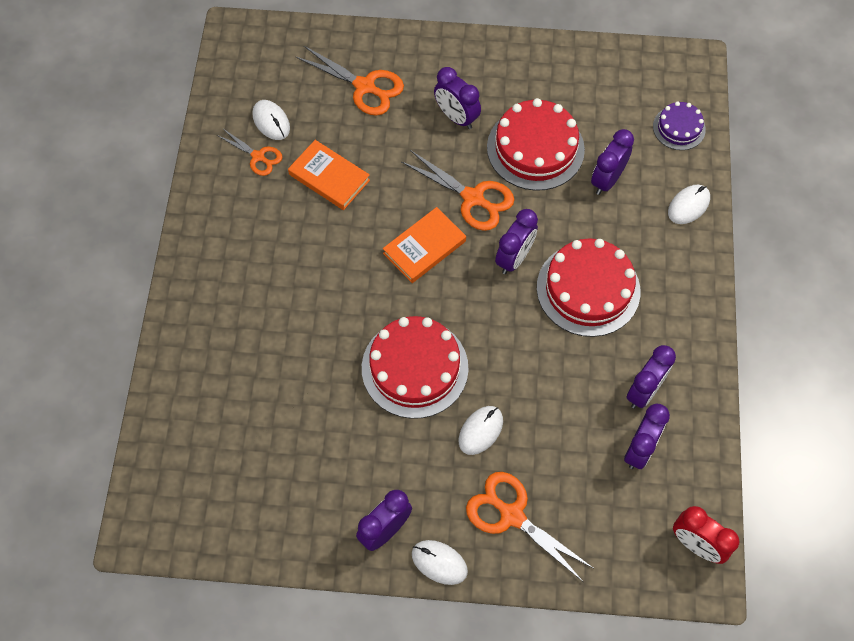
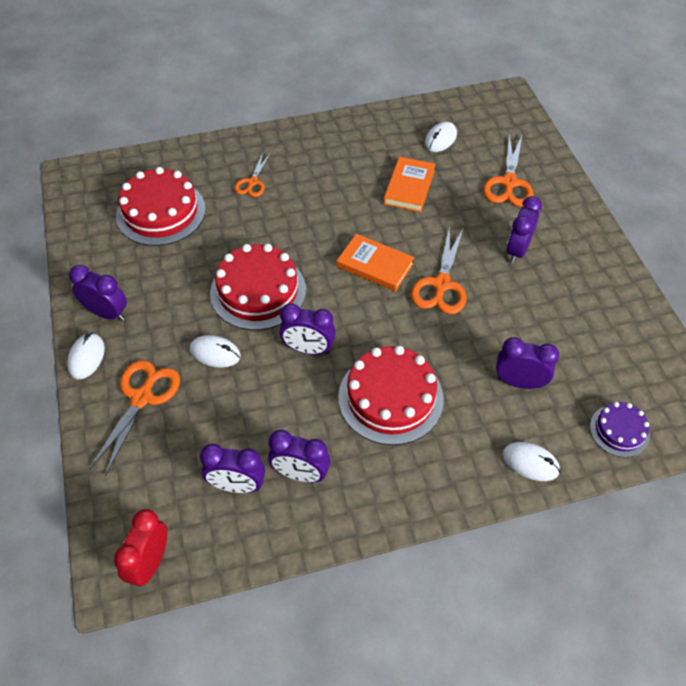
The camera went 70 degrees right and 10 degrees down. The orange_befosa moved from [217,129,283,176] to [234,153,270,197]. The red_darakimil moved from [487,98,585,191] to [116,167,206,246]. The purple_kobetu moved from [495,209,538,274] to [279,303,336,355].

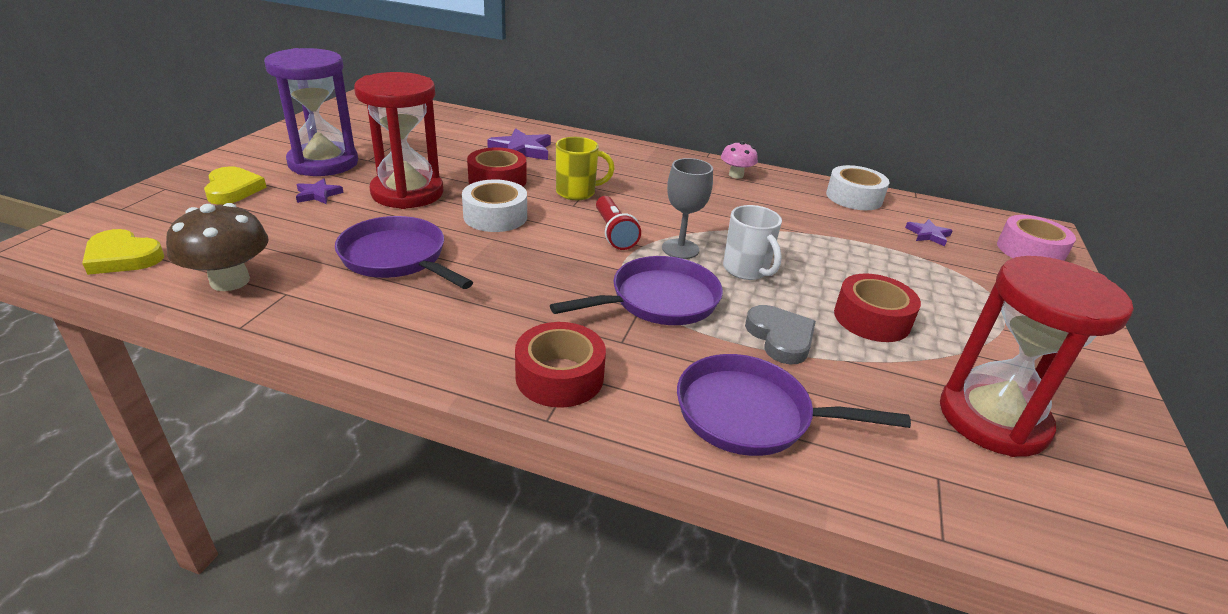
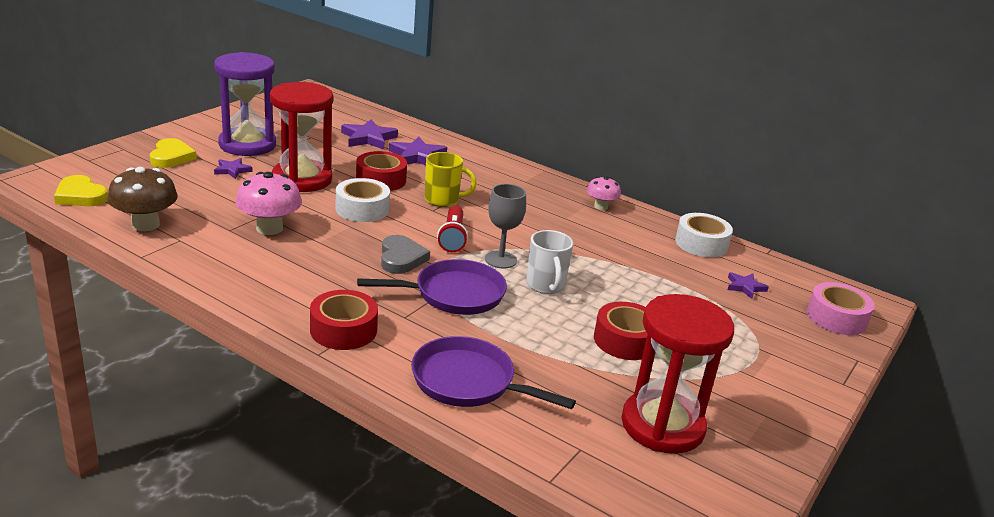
The camera went 15 degrees right and 5 degrees down. The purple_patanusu at [341,119,398,150] appeared. The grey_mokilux moved from [745,305,816,365] to [381,235,430,274]. The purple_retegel at [335,216,473,289] was replaced by the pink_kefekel at [235,172,302,235].

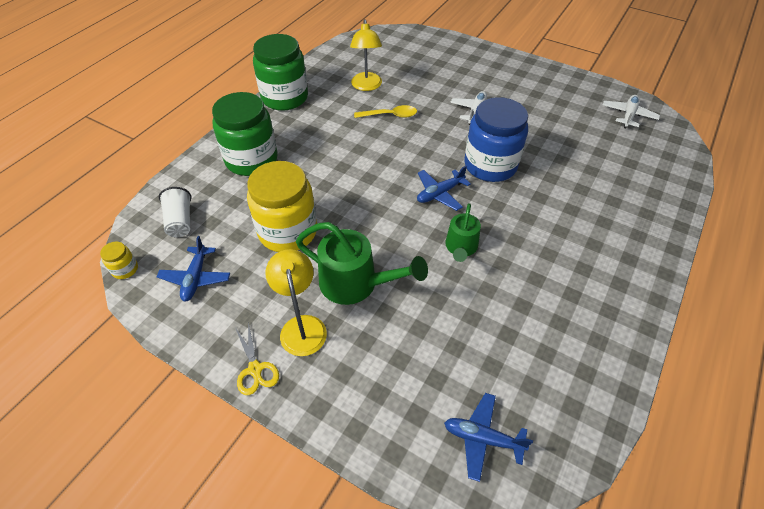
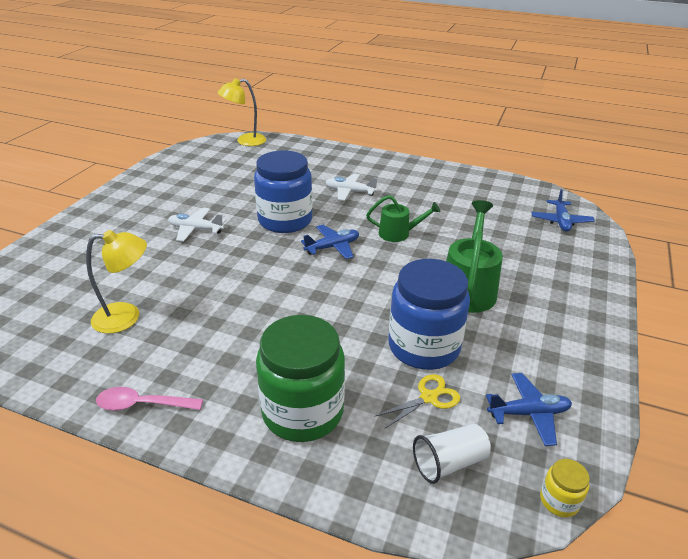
The camera went 100 degrees left and 15 degrees down. The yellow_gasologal at [354,105,417,118] disappeared. The yellow_befosa moved from [235,322,279,395] to [374,374,460,429]. The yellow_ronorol moved from [265,249,327,356] to [217,78,266,146]. The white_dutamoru moved from [603,95,660,128] to [326,173,378,201]. The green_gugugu at [253,34,308,111] was replaced by the pink_gasologal at [96,387,203,411]. The yellow_gugugu at [247,161,317,252] became the blue_gugugu at [388,259,470,370]. The blue_dutamoru at [417,166,471,211] turned 75 degrees counterclockwise.

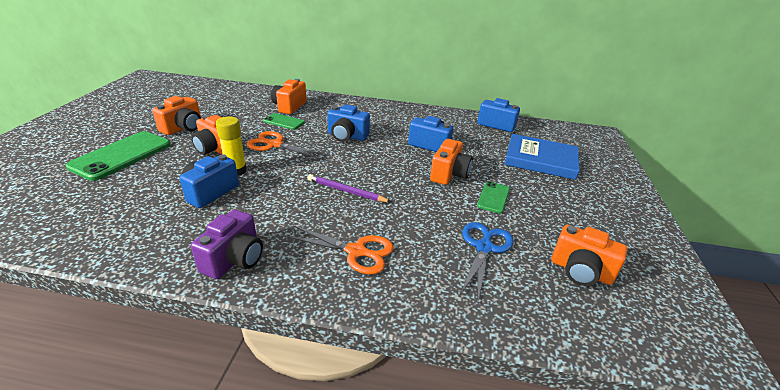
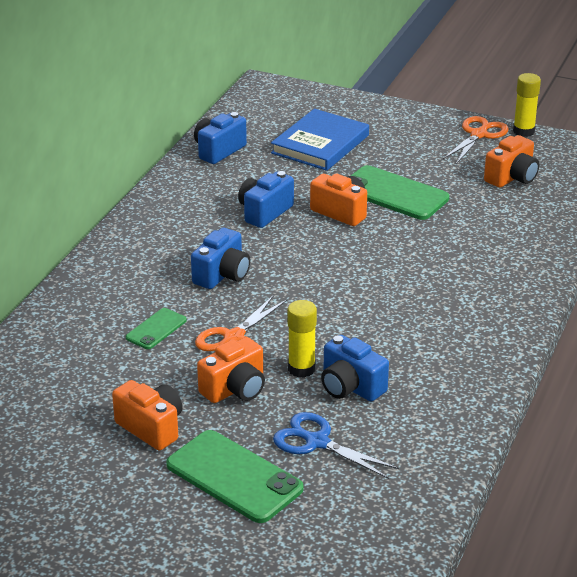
The camera went 75 degrees left and 0 degrees up. The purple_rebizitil at [191,210,263,279] disappeared. The orange_rebizitil at [271,79,306,114] disappeared. The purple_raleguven at [307,174,391,202] disappeared. The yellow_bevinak at [513,73,541,137] appeared. The orange_befosa moved from [285,225,394,274] to [443,116,508,164]. The blue_befosa moved from [460,222,514,300] to [273,412,399,479]. The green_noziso at [477,181,510,214] changed to 1.88 times the size.

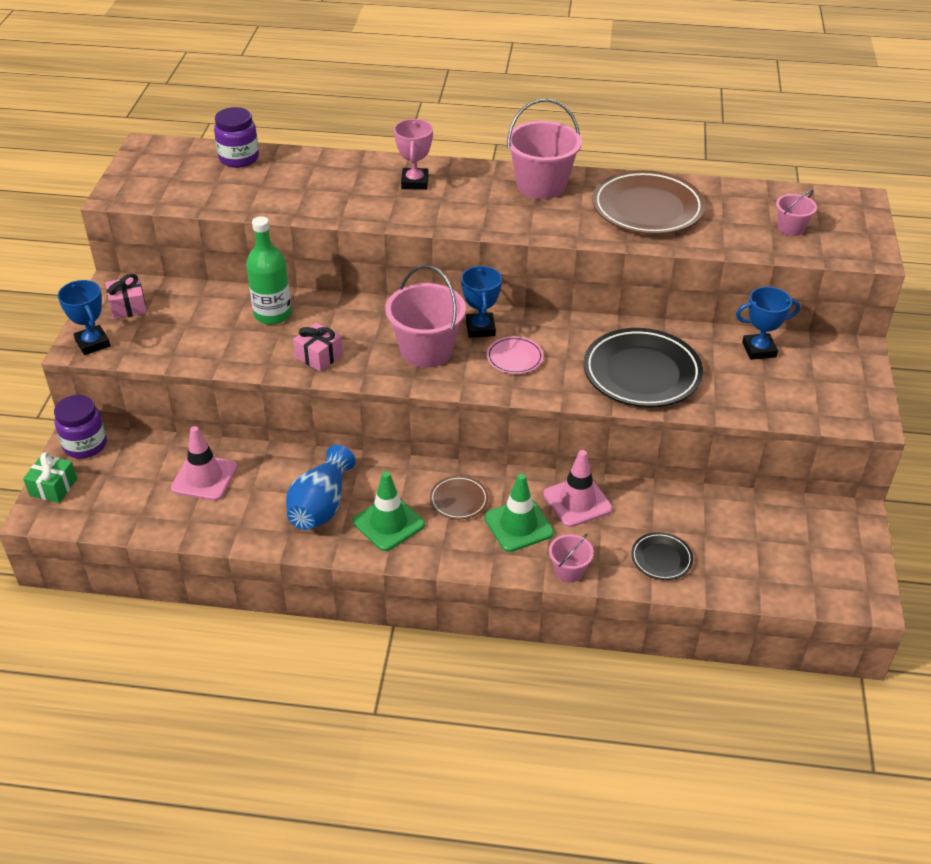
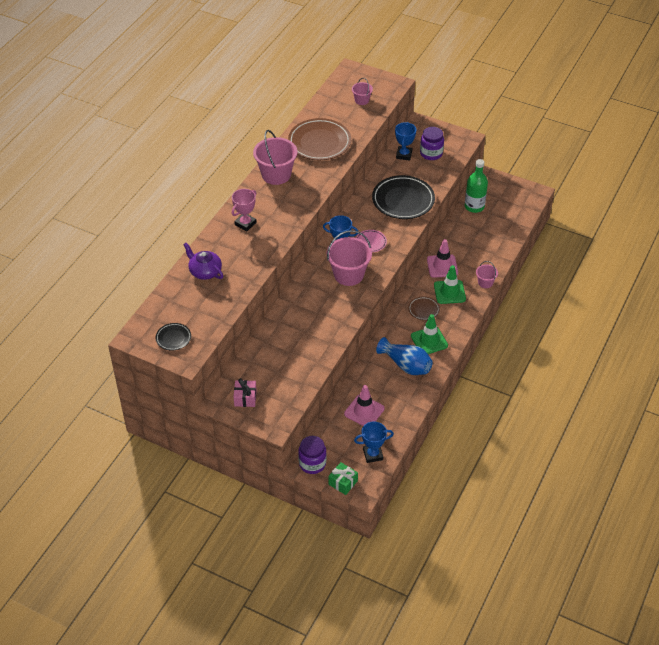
The camera went 70 degrees left and 5 degrees up. The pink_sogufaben at [293,323,343,372] disappeared. The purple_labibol at [183,243,223,280] appeared. The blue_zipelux moved from [58,280,110,355] to [354,421,394,463]. The purple_gugugu moved from [214,107,259,168] to [420,127,444,160]. The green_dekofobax moved from [246,216,292,325] to [465,159,488,213]. The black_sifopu moved from [631,532,693,580] to [156,323,191,351]. The pink_zipelux at [394,119,433,190] turned 75 degrees counterclockwise.

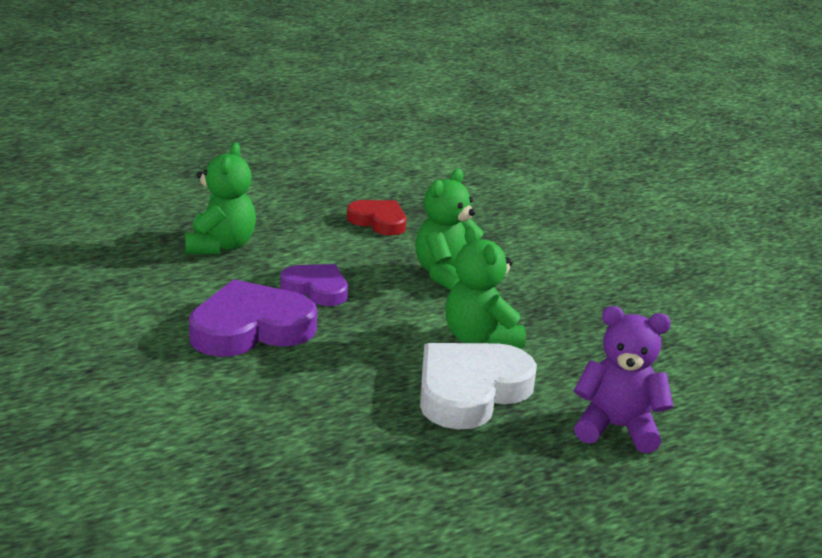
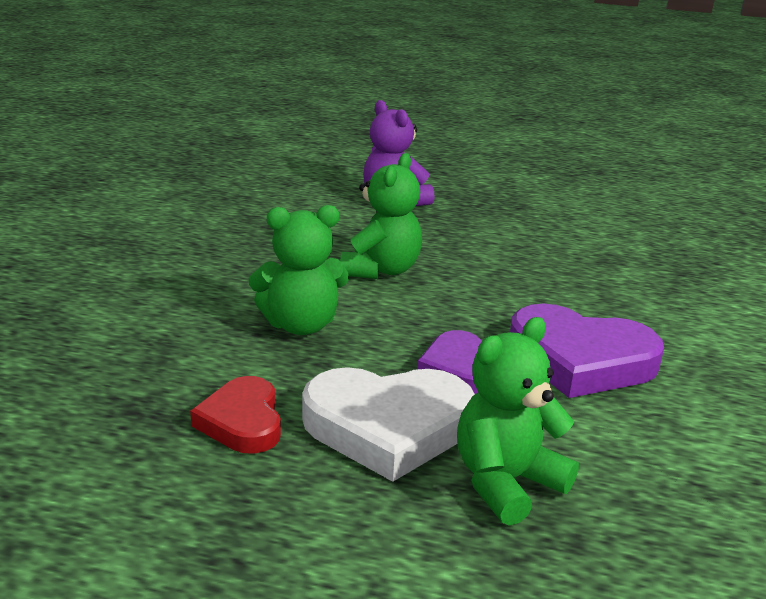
The camera went 135 degrees left and 0 degrees up. The white_mokilux moved from [420,343,537,430] to [302,367,475,482].

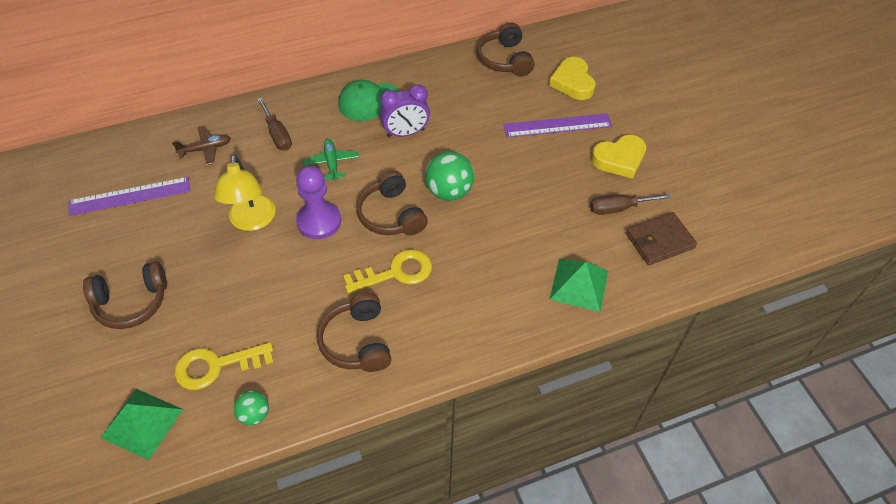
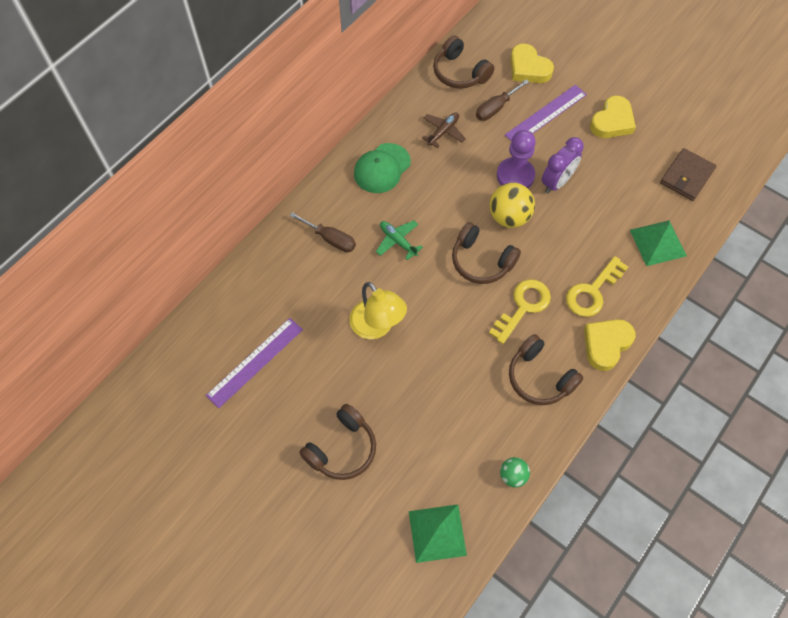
The camera went 30 degrees left and 10 degrees up. The yellow_mokilux at [584,319,636,371] appeared. The brown_dutamoru moved from [172,125,231,165] to [422,112,466,148]. The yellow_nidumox moved from [174,342,274,390] to [566,256,628,317]. The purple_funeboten moved from [296,166,341,239] to [497,130,536,188]. The purple_kobetu moved from [380,84,430,138] to [542,137,584,194]. The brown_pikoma moved from [590,194,671,215] to [476,79,529,121]. The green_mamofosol at [425,151,474,201] became the yellow_mamofosol at [490,183,535,228].

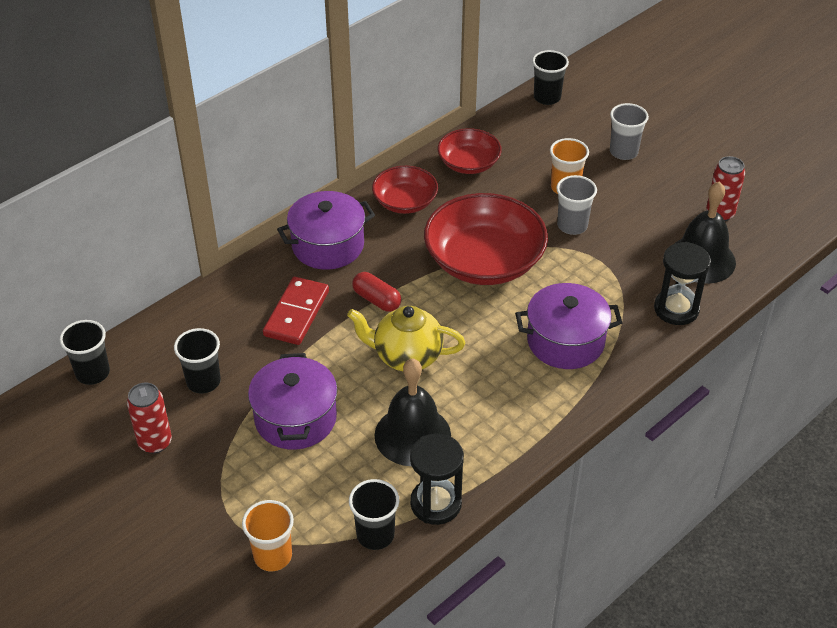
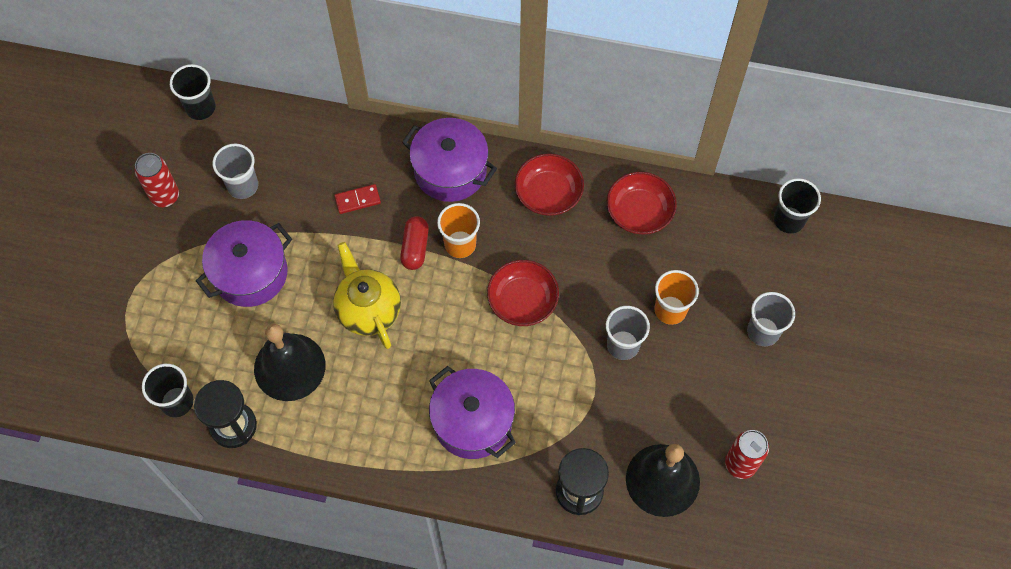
The camera went 55 degrees right and 20 degrees up. The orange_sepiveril moved from [242,500,294,571] to [437,203,480,258]. The black_sepiveril at [174,328,221,394] became the grey_sepiveril at [213,144,258,199]. The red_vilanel at [263,277,329,345] changed to 0.55 times the size. The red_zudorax at [424,193,548,285] changed to 0.56 times the size.

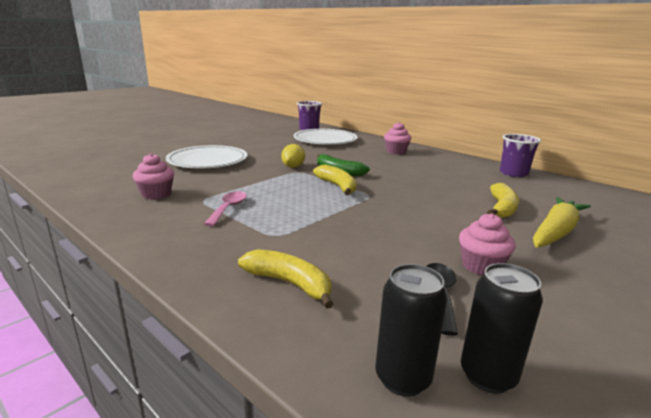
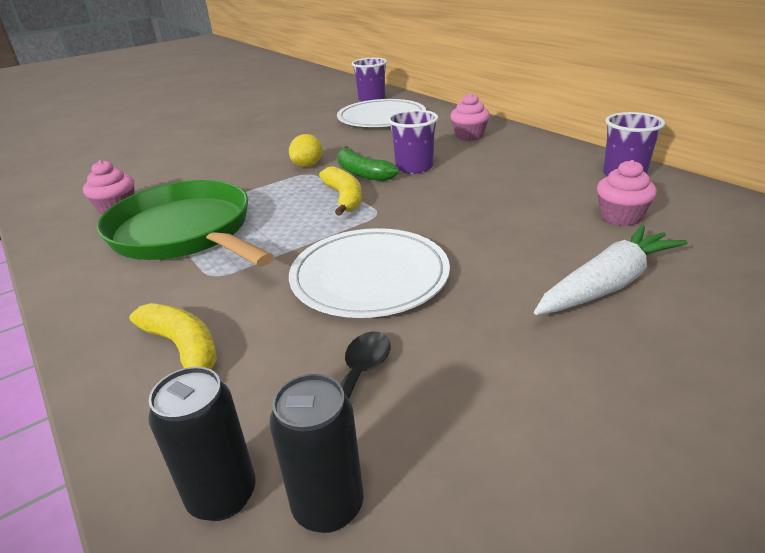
The camera went 15 degrees right and 10 degrees up. The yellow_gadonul at [487,183,519,218] disappeared. The purple_sepiveril at [388,110,438,174] appeared. The white_sifopu moved from [166,145,247,168] to [289,228,450,318]. The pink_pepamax moved from [459,213,516,275] to [597,160,657,226]. The pink_gasologal at [204,191,247,227] was replaced by the green_retegel at [97,180,274,267]. The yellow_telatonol at [533,197,591,247] became the white_telatonol at [534,225,688,315].

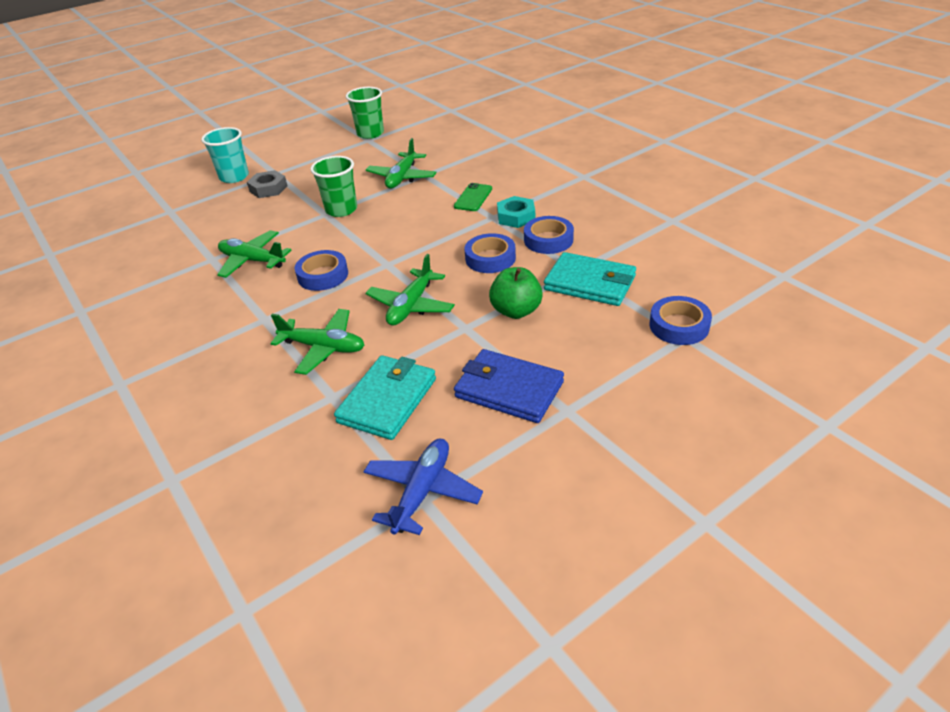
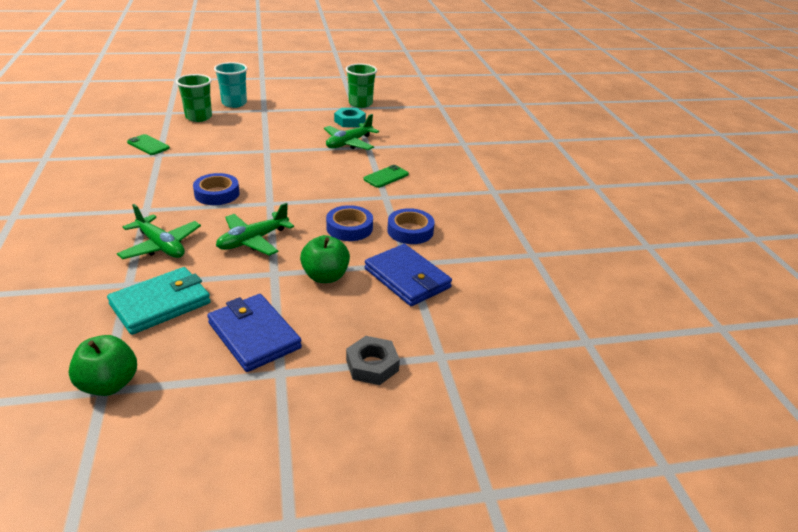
The camera went 20 degrees right and 5 degrees down. The green_dutamoru at [217,230,292,278] disappeared. The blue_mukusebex at [649,296,712,345] disappeared. The green_noziso at [127,134,170,155] appeared. The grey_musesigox moved from [247,170,287,198] to [346,336,400,385]. The green_sepiveril moved from [310,156,357,217] to [176,74,212,122]. The turquoise_musesigox moved from [497,196,535,228] to [334,108,366,127]. The blue_dutamoru at [363,438,483,535] was replaced by the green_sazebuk at [69,335,137,396]. The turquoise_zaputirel at [544,252,636,306] became the blue_zaputirel at [365,244,452,306].

